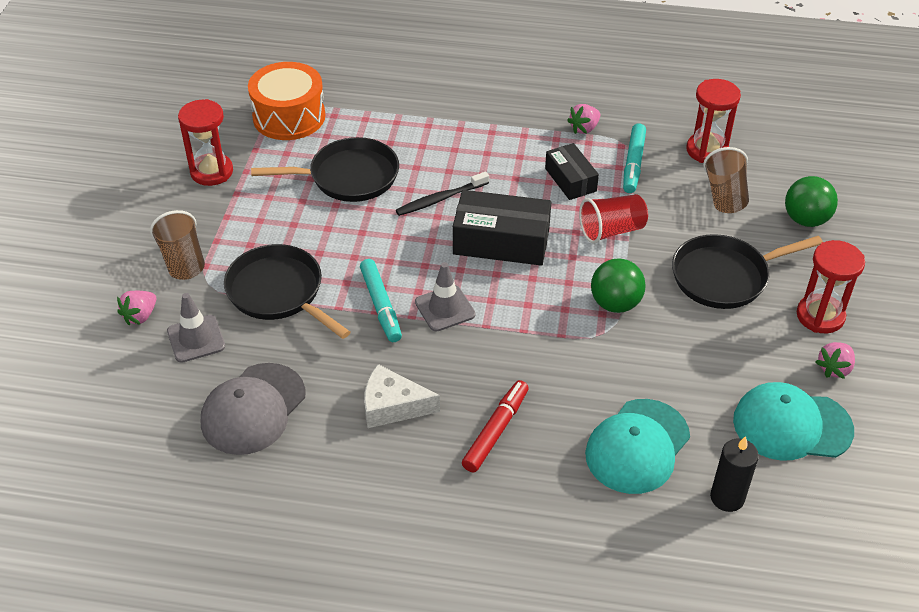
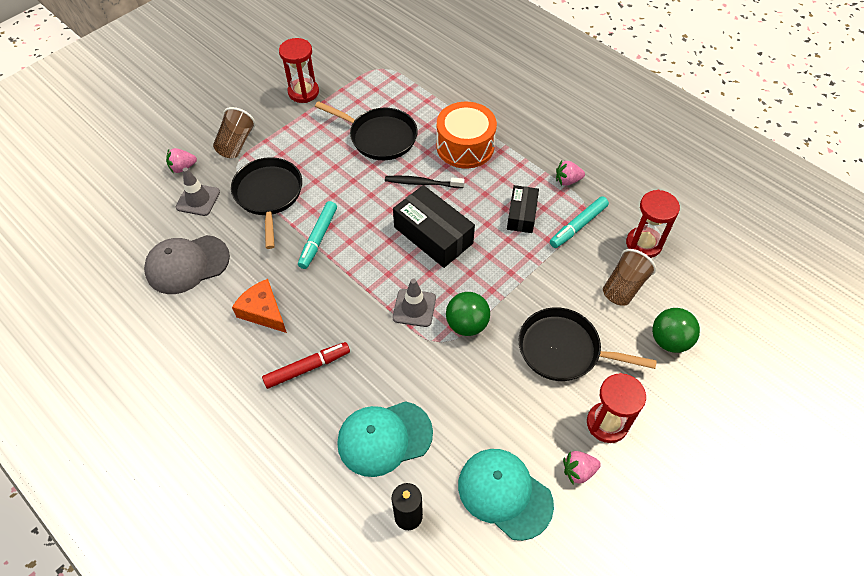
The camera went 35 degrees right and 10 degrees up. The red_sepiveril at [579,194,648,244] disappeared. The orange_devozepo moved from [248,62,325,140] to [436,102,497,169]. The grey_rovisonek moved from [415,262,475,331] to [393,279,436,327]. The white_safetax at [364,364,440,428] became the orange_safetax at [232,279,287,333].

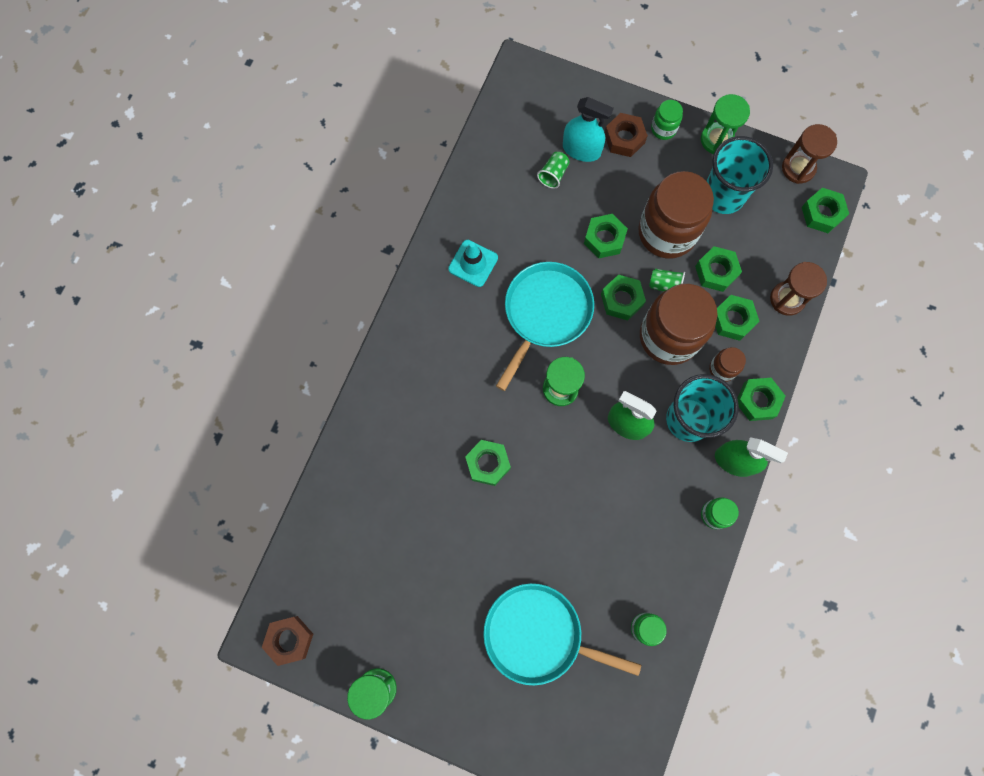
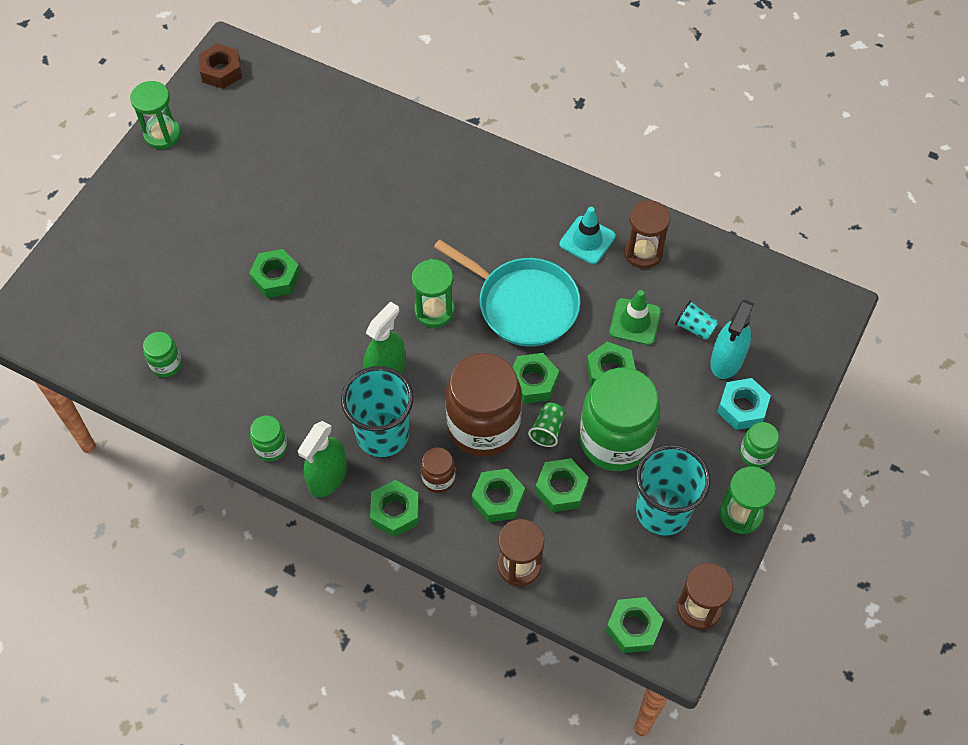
The camera went 95 degrees right and 15 degrees down. The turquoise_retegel at [483,583,641,686] disappeared. The green_rovisonek at [609,290,661,345] appeared. The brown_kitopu at [624,200,670,269] appeared. The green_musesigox moved from [465,440,511,486] to [249,249,300,298]. The green_sepiveril at [537,152,570,189] became the turquoise_sepiveril at [675,300,718,340]. The brown_musesigox at [605,113,648,157] became the turquoise_musesigox at [717,378,771,430]. The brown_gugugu at [638,171,714,259] became the green_gugugu at [580,368,660,471].

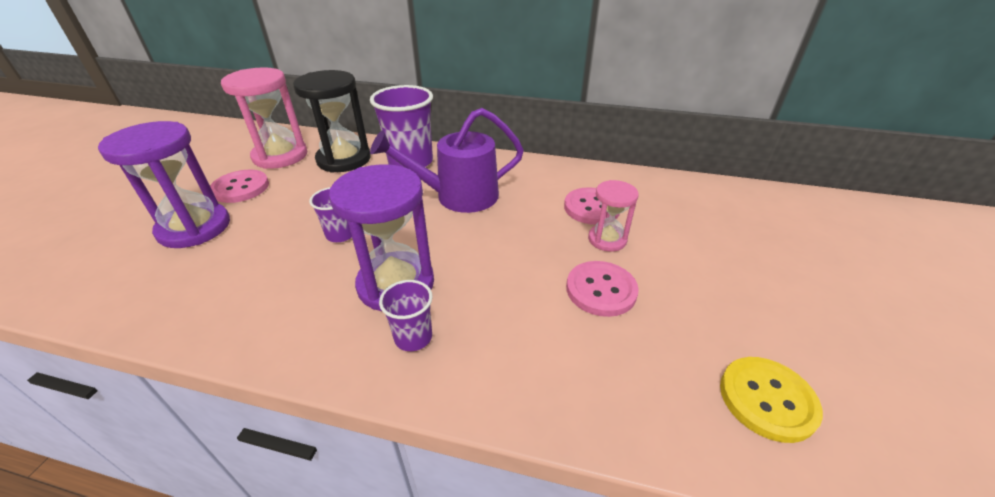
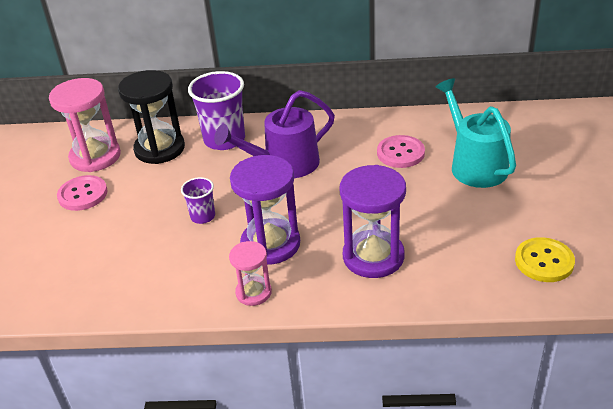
The camera went 10 degrees left and 0 degrees up. The purple_sepiveril at [379,280,433,351] disappeared. The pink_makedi at [566,261,639,317] disappeared. The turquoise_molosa at [436,78,516,188] appeared. The purple_kitopu moved from [98,121,230,248] to [340,165,406,278]. The pink_kitopu moved from [588,180,639,252] to [229,241,272,306].

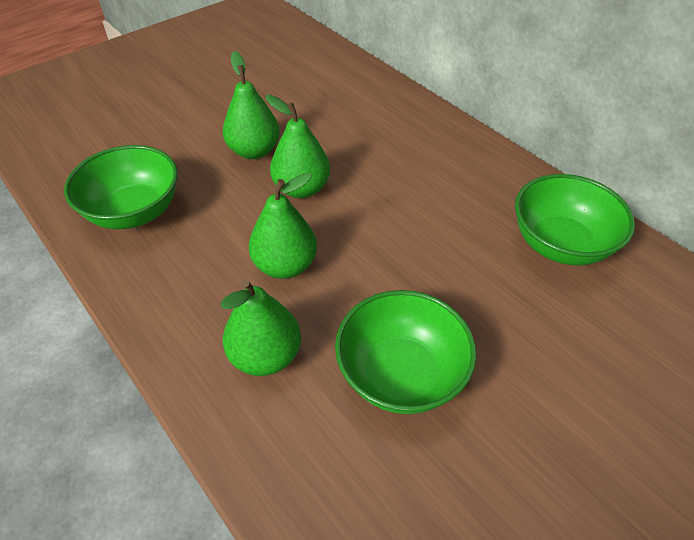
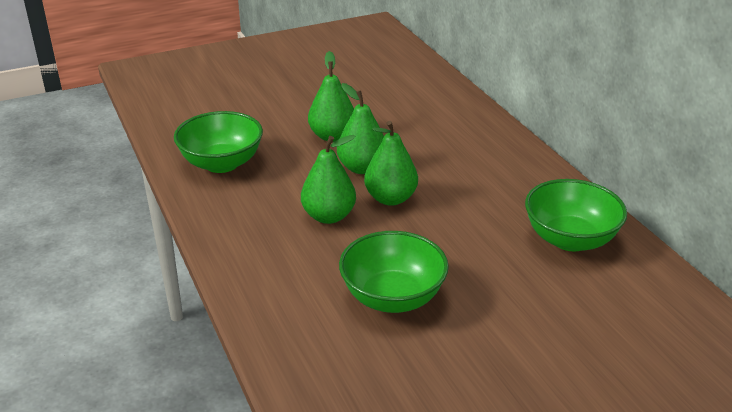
The camera went 15 degrees right and 15 degrees down. The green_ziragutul moved from [220,279,301,376] to [364,121,418,206].

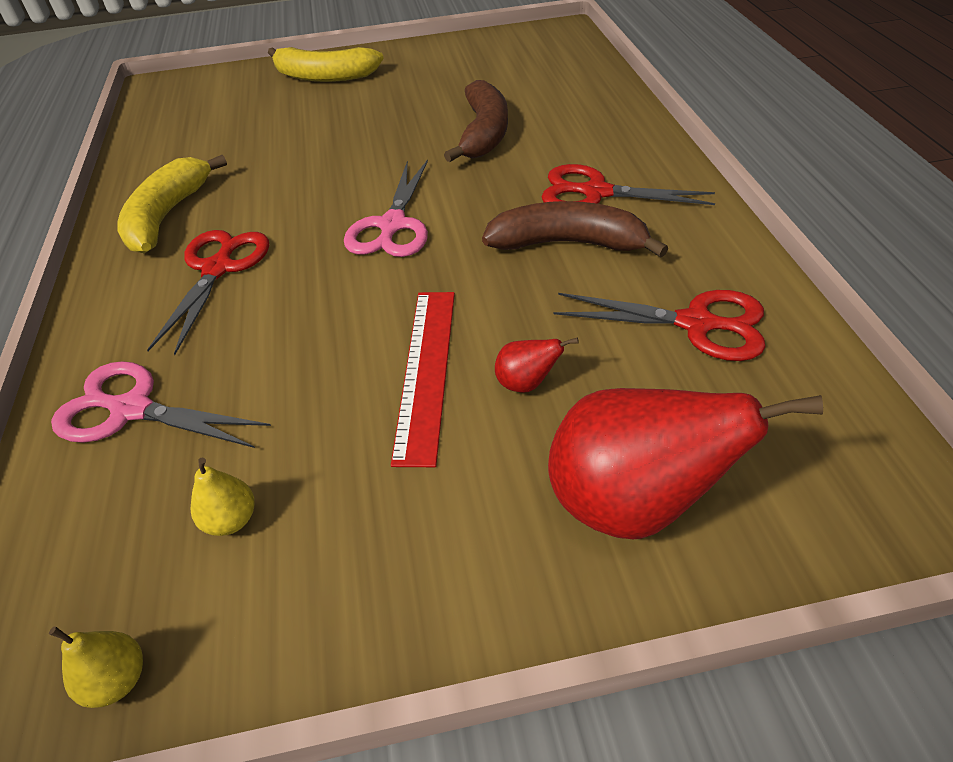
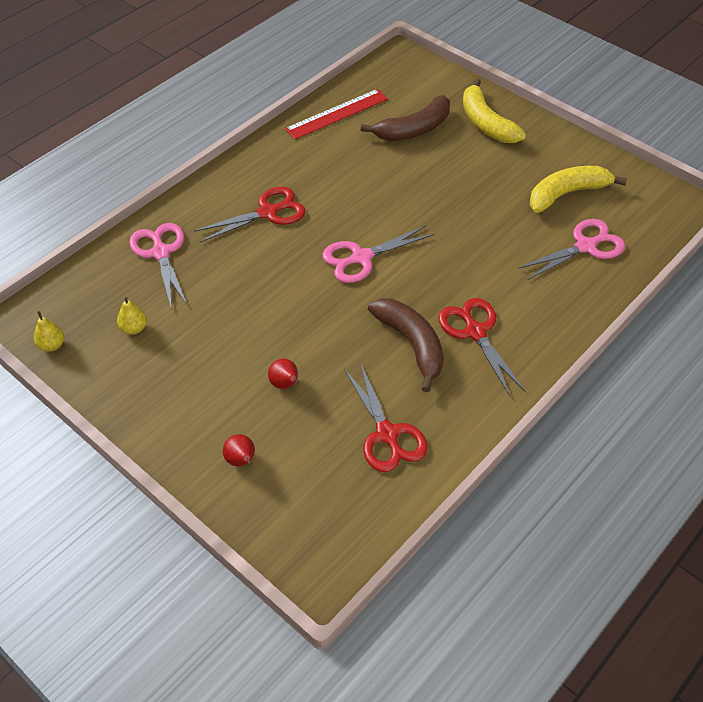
The camera went 50 degrees right and 5 degrees up. The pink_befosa at [518,219,625,280] appeared. The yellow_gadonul moved from [117,155,227,253] to [529,166,627,213]. The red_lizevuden moved from [391,292,455,467] to [285,89,388,140]. The brown_gadonul moved from [444,80,508,162] to [361,95,450,141]. The red_ziragutul at [548,388,823,539] changed to 0.43 times the size.

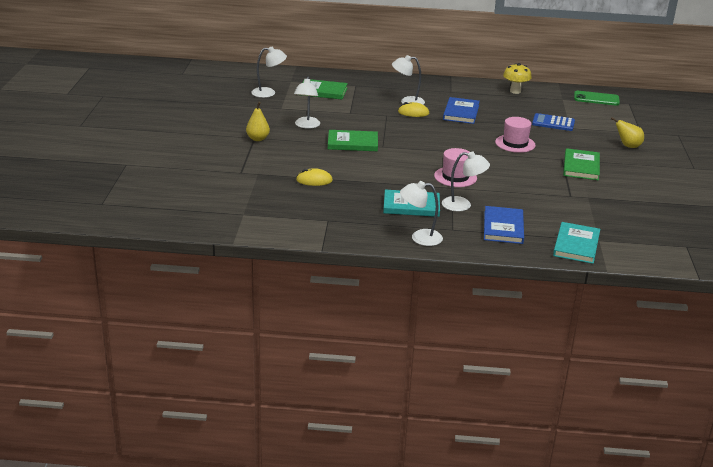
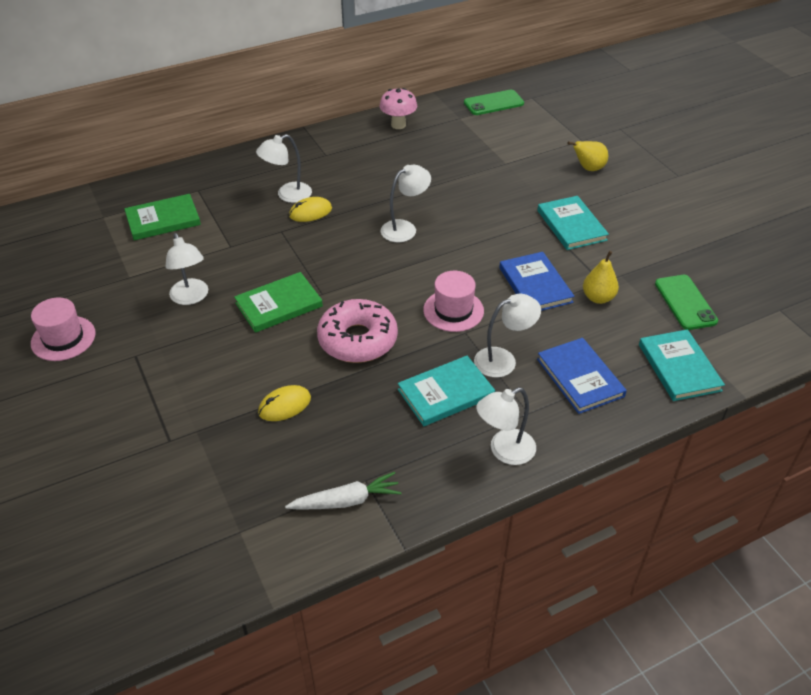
The camera went 30 degrees left and 15 degrees up. The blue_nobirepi at [532,113,575,131] disappeared. The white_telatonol at [285,472,402,510] appeared. The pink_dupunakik at [317,299,398,363] appeared. The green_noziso at [655,275,718,330] appeared. The yellow_ziragutul moved from [246,102,270,141] to [583,251,619,304]. The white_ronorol moved from [251,47,287,98] to [381,165,431,242]. The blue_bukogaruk moved from [443,97,480,124] to [499,252,575,311]. The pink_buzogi moved from [495,117,536,153] to [31,297,96,361]. The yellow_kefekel at [503,63,532,94] became the pink_kefekel at [380,88,417,129]. The green_bukogaruk at [563,148,600,180] became the turquoise_bukogaruk at [537,196,609,250].

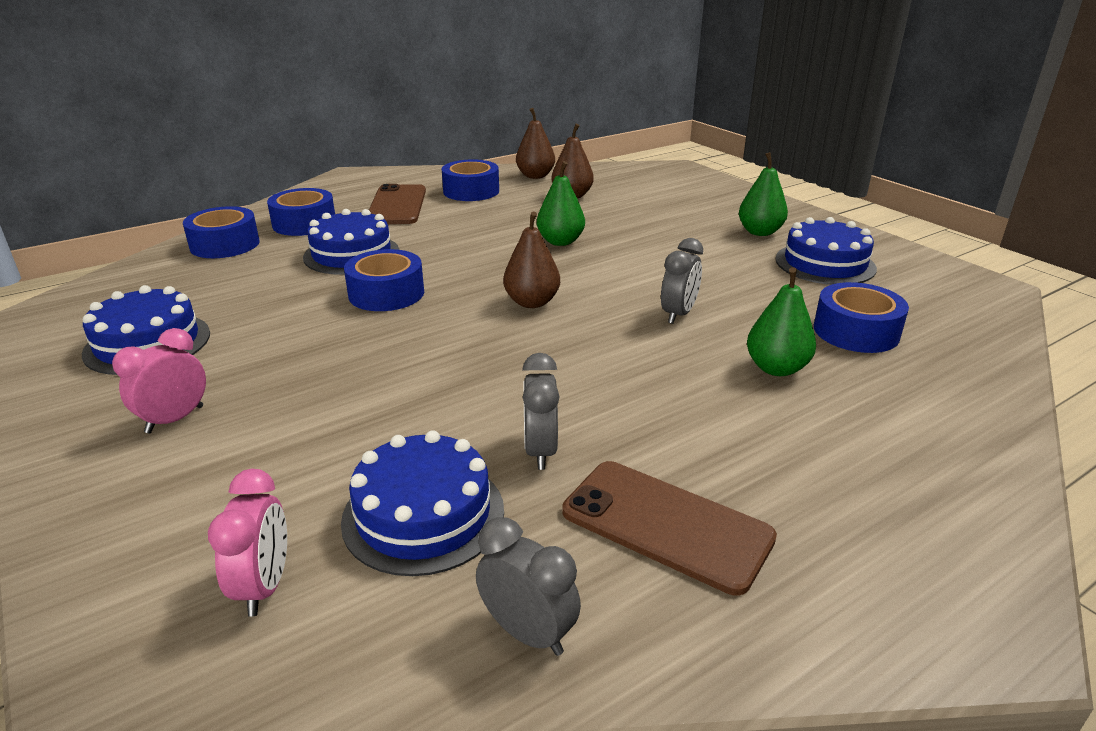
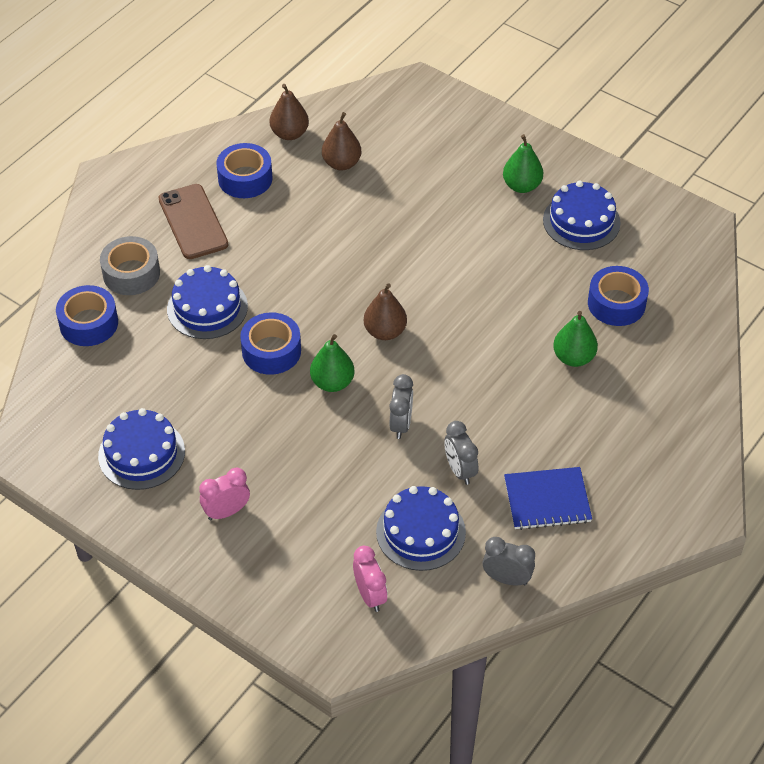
The camera went 20 degrees left and 20 degrees up. The green_ziragutul moved from [537,161,585,246] to [310,334,354,392]. The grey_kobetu moved from [661,238,703,324] to [389,374,413,439]. The brown_noziso at [562,461,777,595] was replaced by the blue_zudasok at [504,467,592,530]. The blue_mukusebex at [267,188,335,236] became the grey_mukusebex at [100,236,160,295]. The pink_kobetu at [112,328,206,433] turned 45 degrees clockwise.

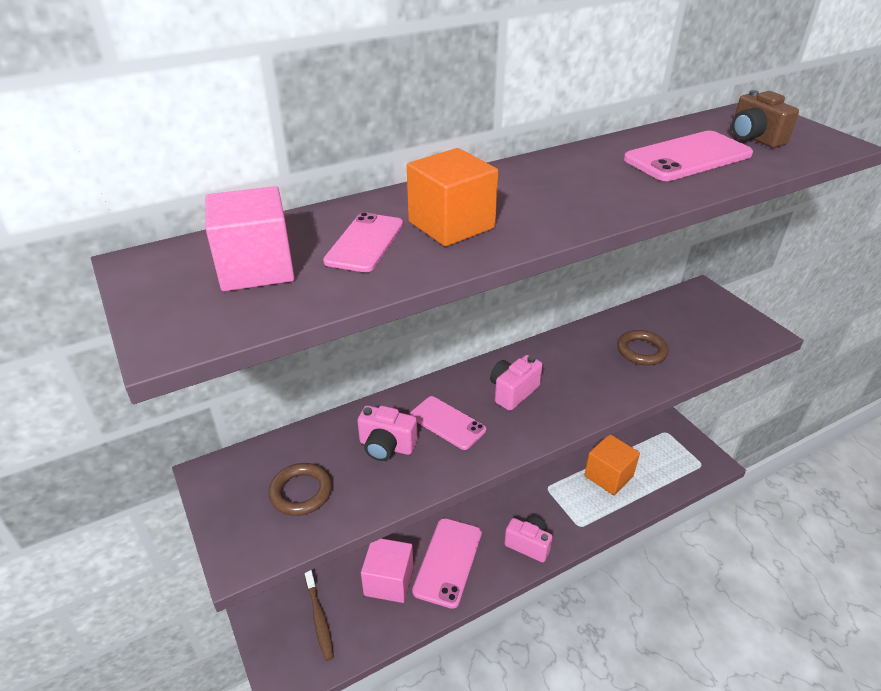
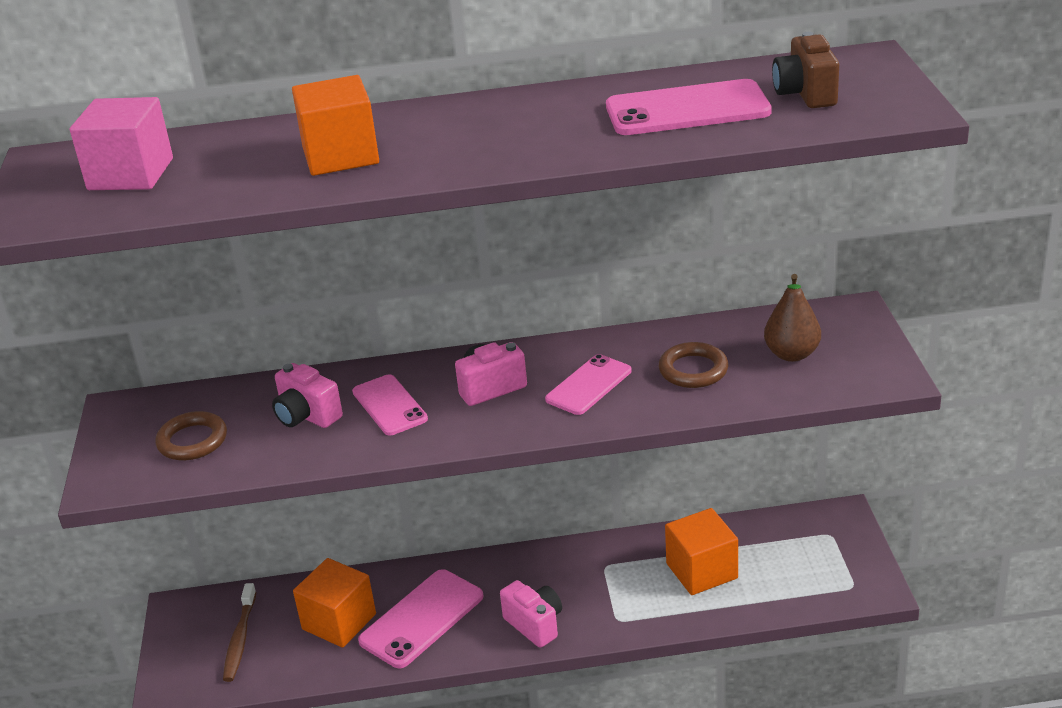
The camera went 25 degrees right and 5 degrees down. The brown_ziragutul at [764,274,821,362] appeared. The pink_noziso moved from [323,212,403,272] to [545,354,632,415]. The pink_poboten at [361,538,413,603] became the orange_poboten at [293,558,376,648].

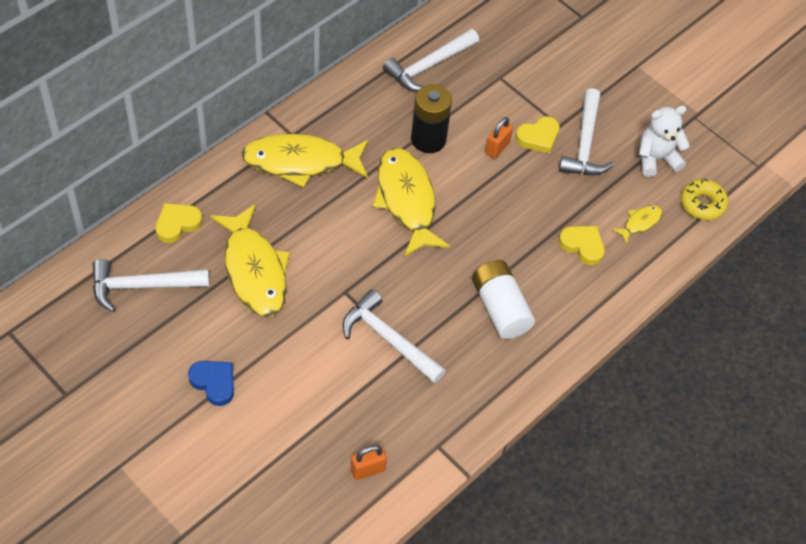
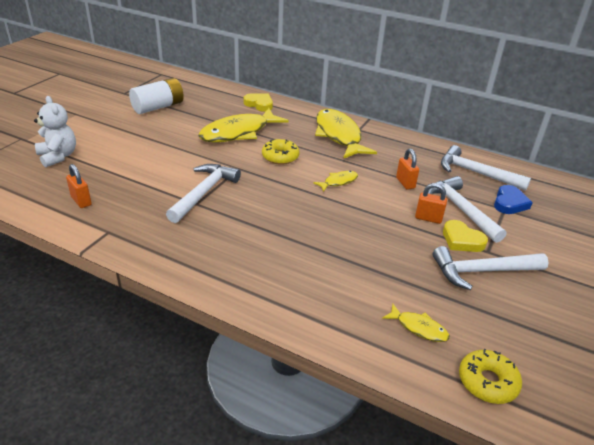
The camera went 75 degrees right and 20 degrees down. The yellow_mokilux at [559,226,605,265] disappeared. The yellow_dupunakik at [262,139,300,165] appeared. The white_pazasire moved from [93,259,209,312] to [428,176,507,243]. The blue_mokilux moved from [188,361,234,406] to [494,185,533,214]. The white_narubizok moved from [472,260,535,339] to [129,78,184,114]. The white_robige moved from [639,106,690,177] to [34,96,76,167]. The black_narubizok at [411,84,452,153] was replaced by the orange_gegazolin at [396,148,419,190]. The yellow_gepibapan at [373,148,450,257] changed to 0.45 times the size.

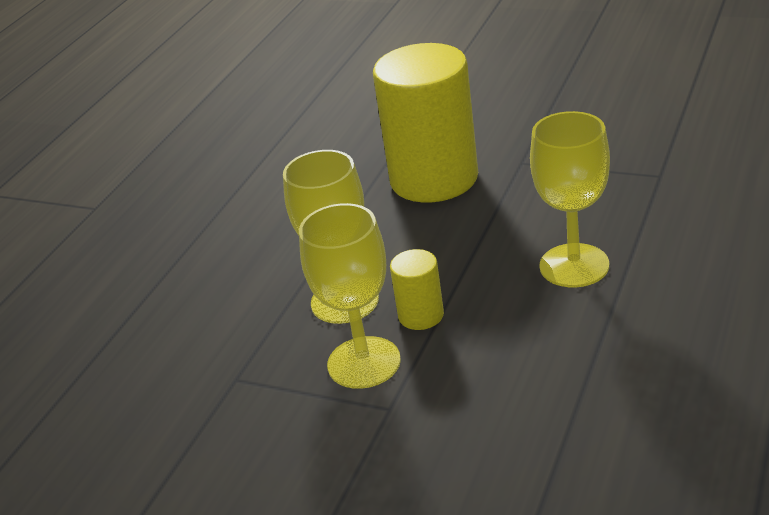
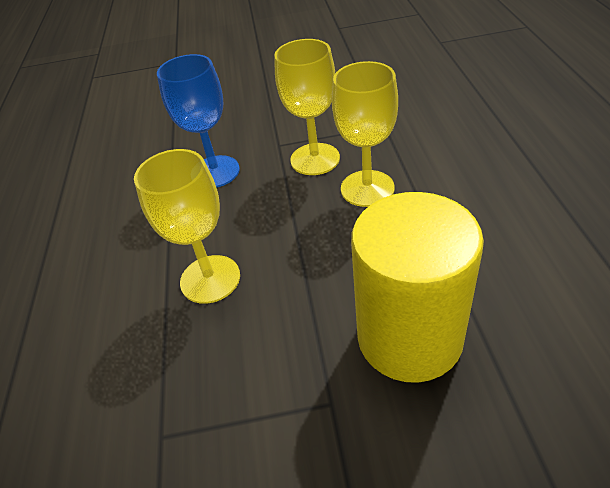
The camera went 150 degrees right and 10 degrees up. The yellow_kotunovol at [390,249,444,330] disappeared. The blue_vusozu at [157,54,240,188] appeared.

